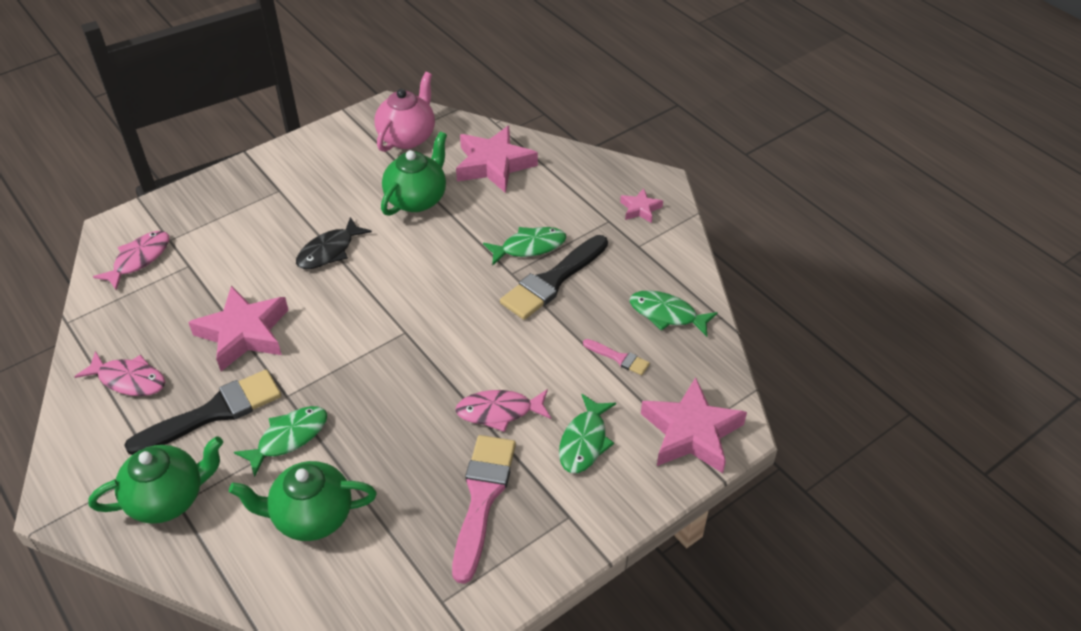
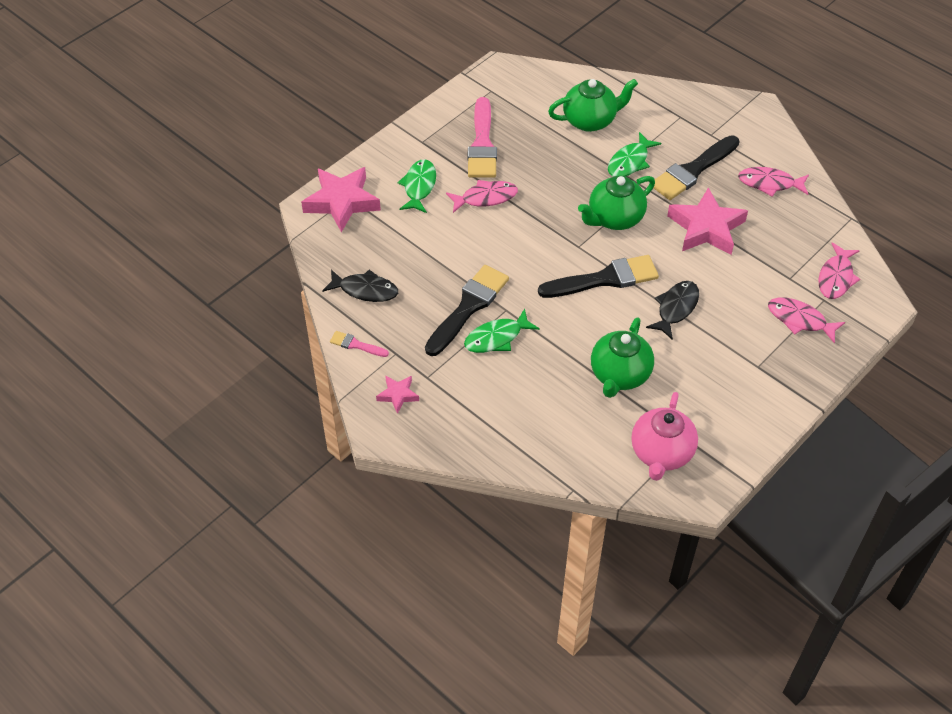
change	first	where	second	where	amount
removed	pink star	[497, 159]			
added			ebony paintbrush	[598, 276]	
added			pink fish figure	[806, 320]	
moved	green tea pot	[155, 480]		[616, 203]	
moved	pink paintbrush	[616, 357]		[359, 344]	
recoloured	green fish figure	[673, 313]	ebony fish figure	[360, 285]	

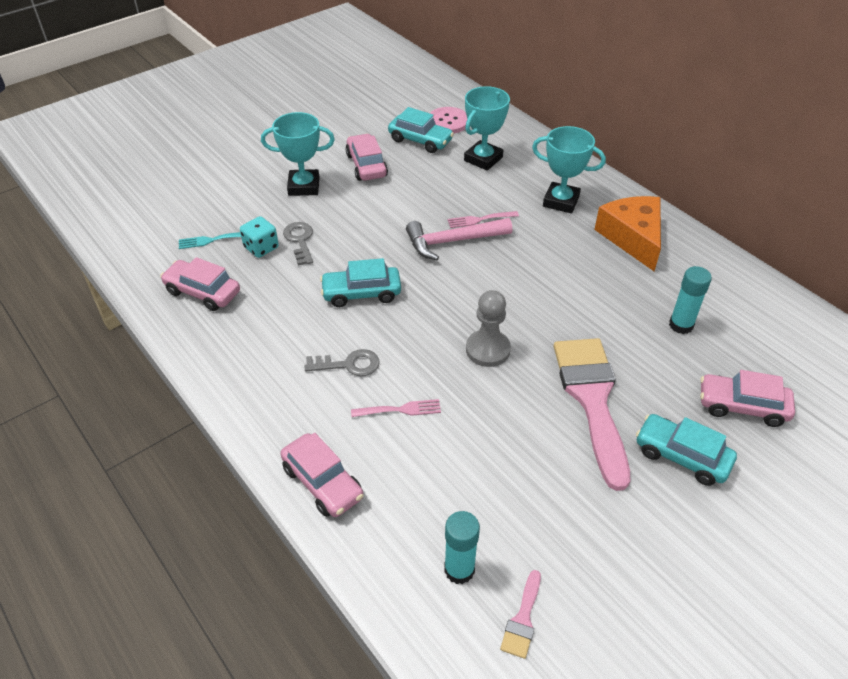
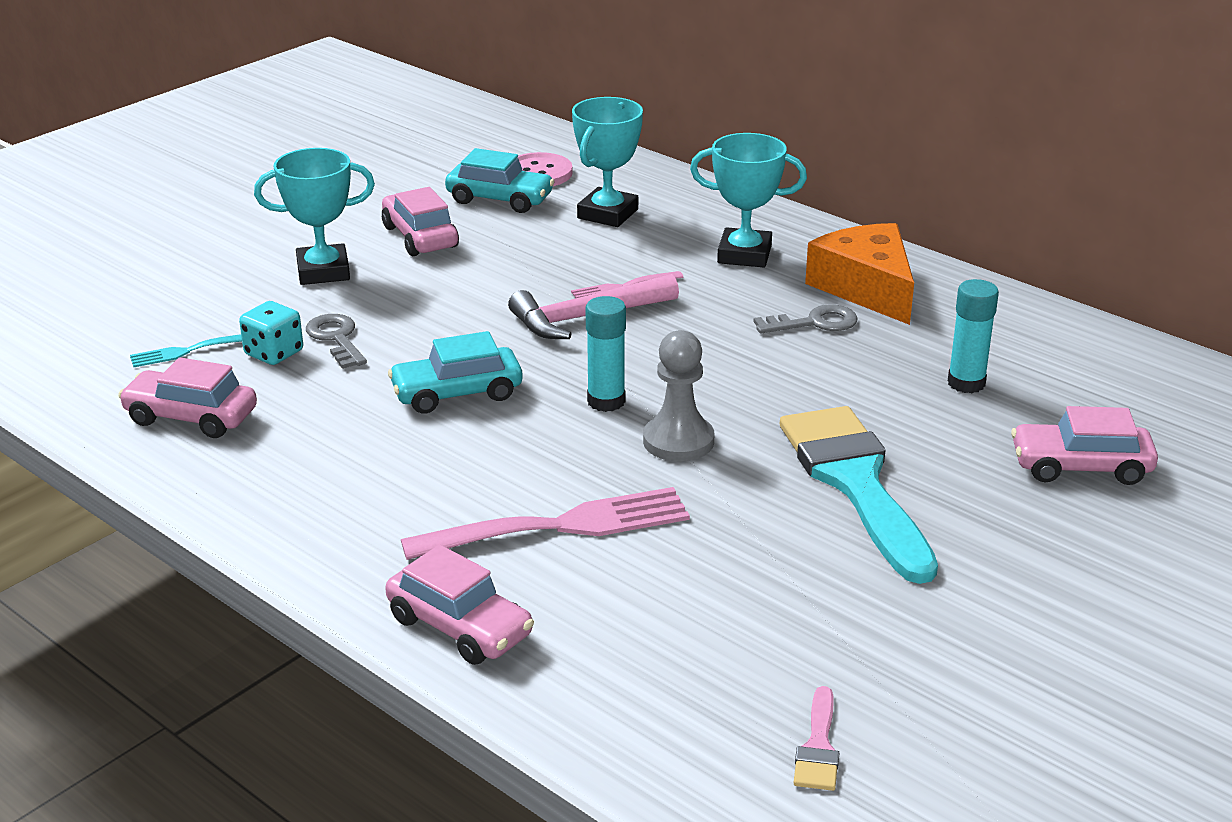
change	first	where	second	where	amount
removed	aqua automobile	[686, 450]			
moved	gray latchkey	[342, 362]		[806, 318]	
moved	aqua glue	[462, 547]		[606, 354]	
recoloured	pink paintbrush	[591, 414]	aqua paintbrush	[859, 495]	
resized	pink fork	[396, 408]		[545, 523]	x1.99

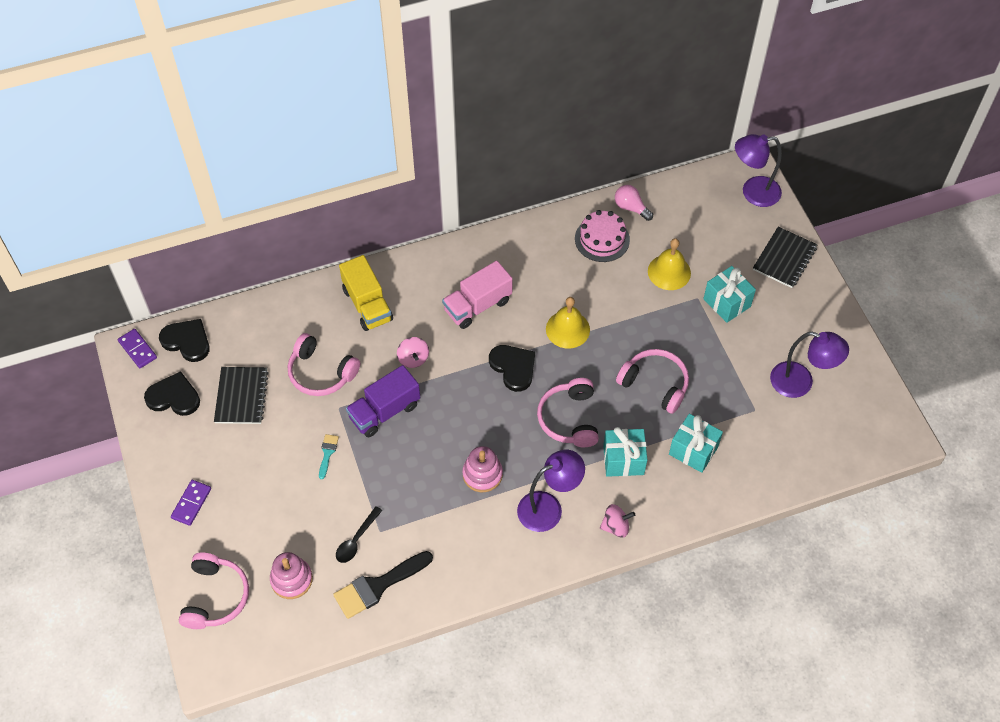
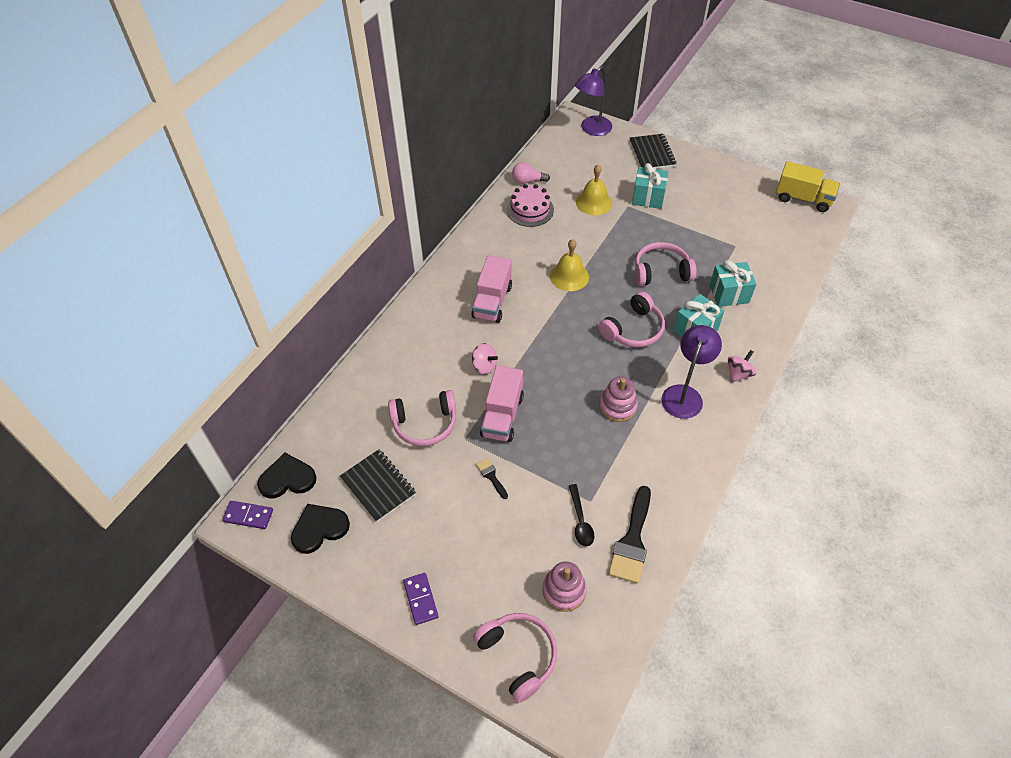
change	first	where	second	where	amount
removed	ebony heart	[512, 368]			
removed	purple reading lamp	[809, 365]			
moved	yellow toy truck	[366, 293]		[808, 186]	
recoloured	aqua paintbrush	[329, 456]	ebony paintbrush	[492, 478]	
recoloured	purple toy truck	[383, 401]	pink toy truck	[502, 403]	
turned	pink headset	[568, 412]		[631, 319]	90 degrees counterclockwise

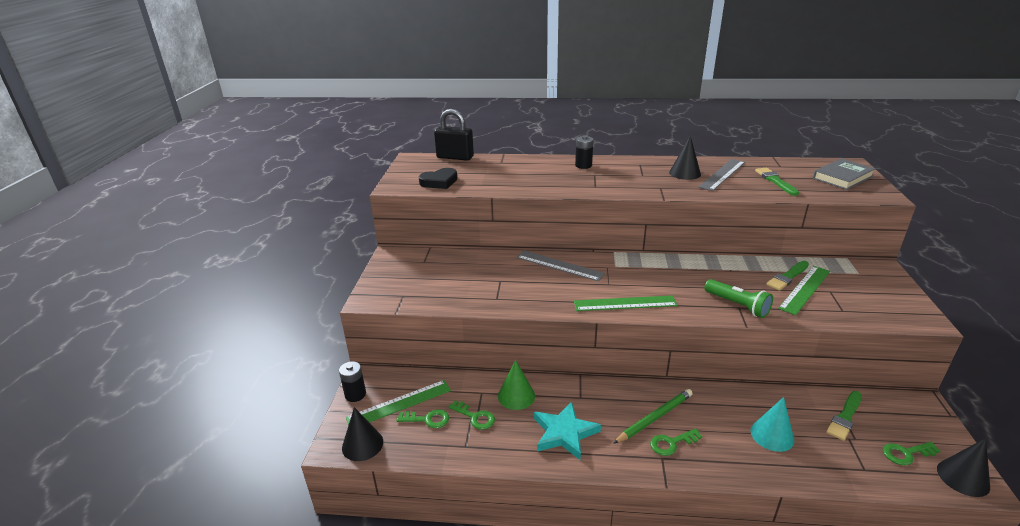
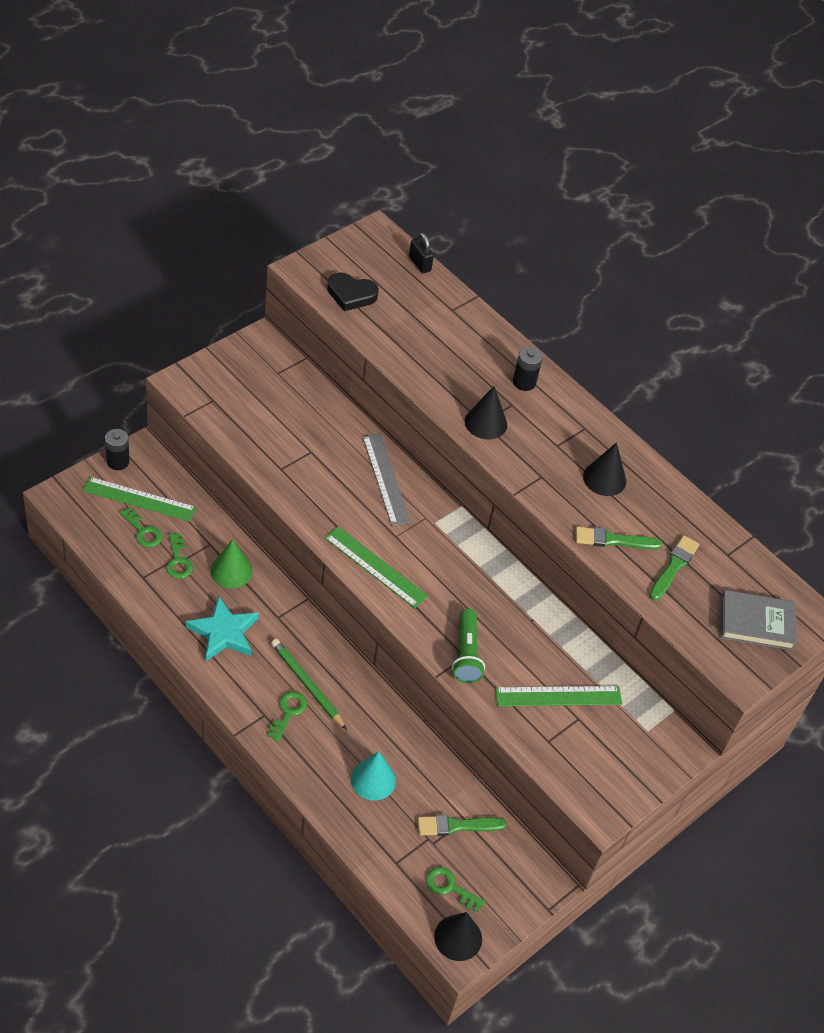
change	first	where	second	where	amount
removed	gray straightedge	[721, 175]			
moved	ebony cone shape	[362, 434]		[486, 412]	
moved	green paintbrush	[787, 276]		[619, 538]	
turned	green pencil	[653, 416]		[309, 684]	135 degrees counterclockwise
turned	green latchkey	[676, 442]		[287, 716]	90 degrees clockwise
resized	ebony lock	[454, 135]		[421, 253]	x0.56

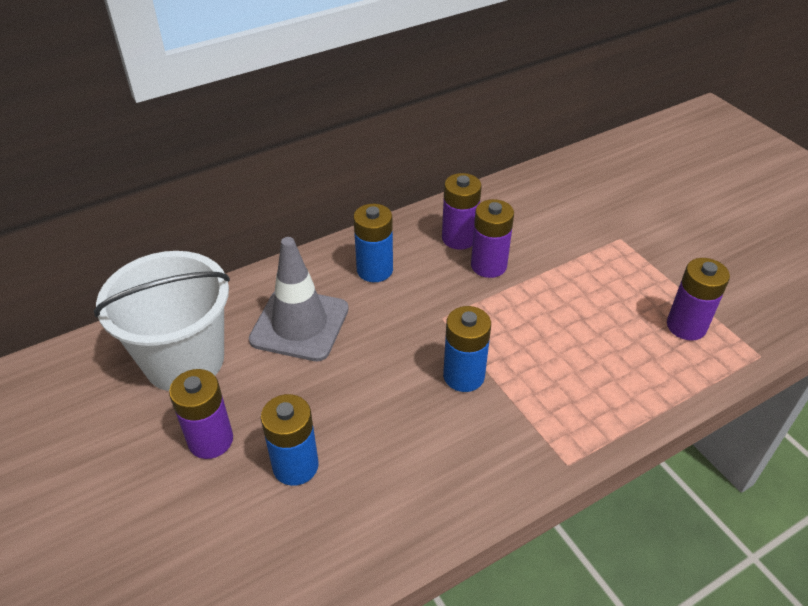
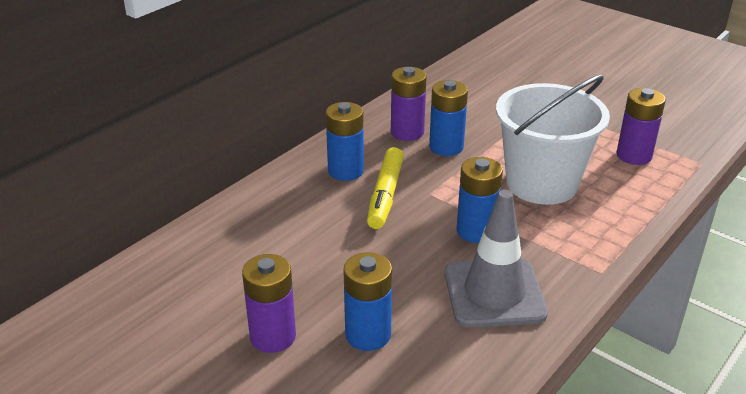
change	first	where	second	where	amount
added			yellow marker	[385, 188]	
moved	white bucket	[162, 321]		[553, 140]	
moved	gray traffic cone	[299, 299]		[496, 259]	
recoloured	purple battery	[492, 238]	cobalt battery	[448, 118]	

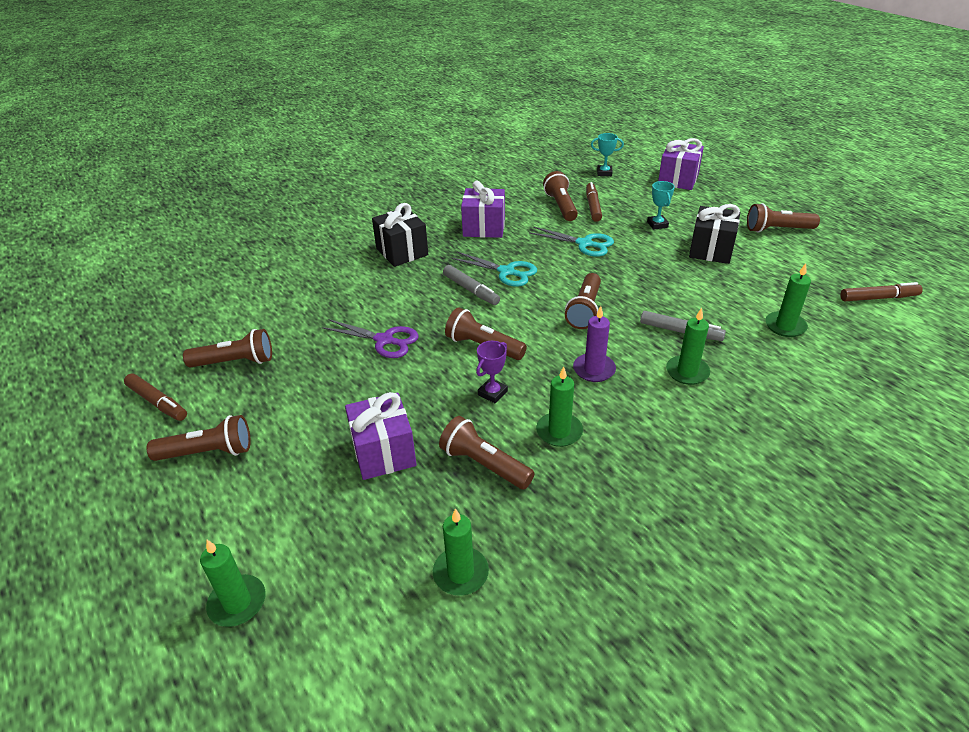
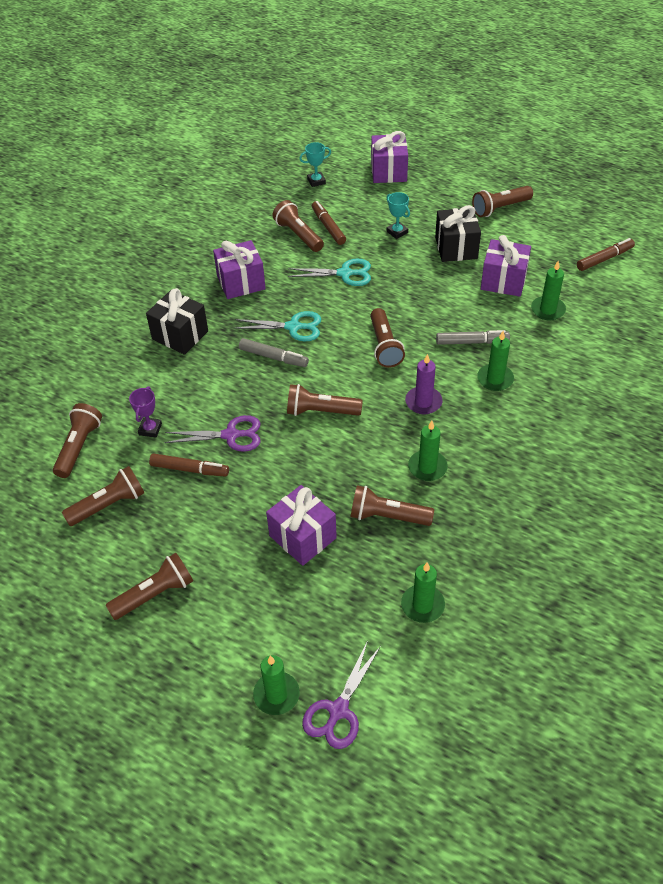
change	first	where	second	where	amount
added			dark brown torch	[77, 440]	
added			purple scissors	[341, 695]	
added			purple gift	[506, 266]	
moved	dark brown marker	[155, 397]		[189, 465]	
moved	purple trophy	[492, 372]		[145, 412]	

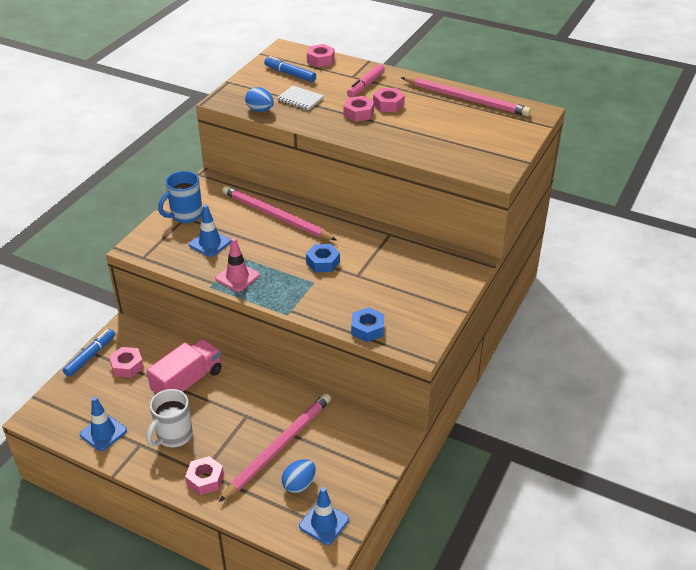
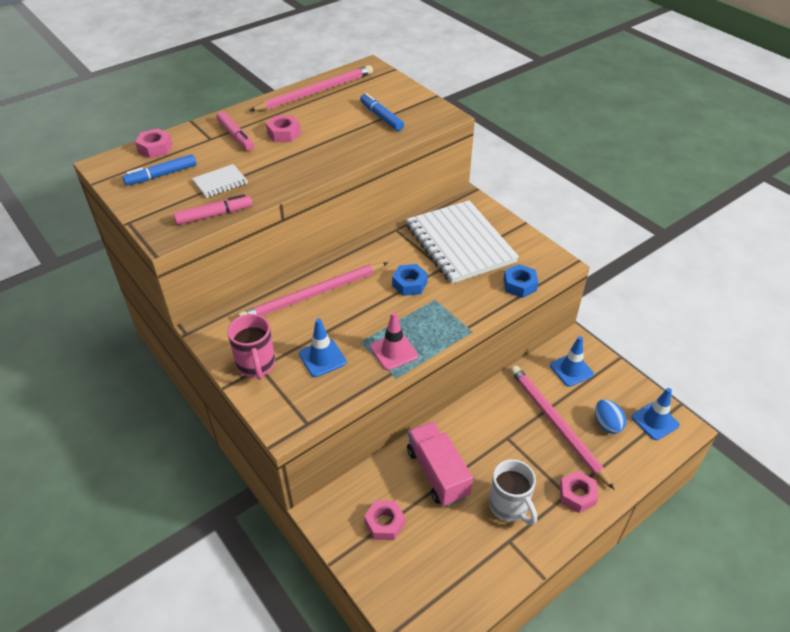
change	first	where	second	where	amount
removed	pink hex nut	[359, 109]			
added			white notebook	[462, 242]	
moved	cobalt marker	[89, 353]		[382, 112]	
moved	cobalt traffic cone	[103, 424]		[572, 361]	
replaced	cobalt toy egg	[259, 99]	pink marker	[212, 209]	
recoloured	cobalt tea mug	[180, 197]	pink tea mug	[251, 347]	

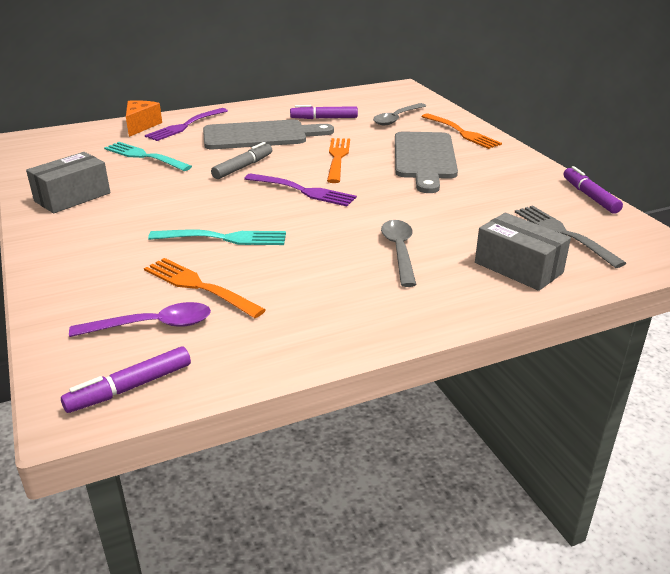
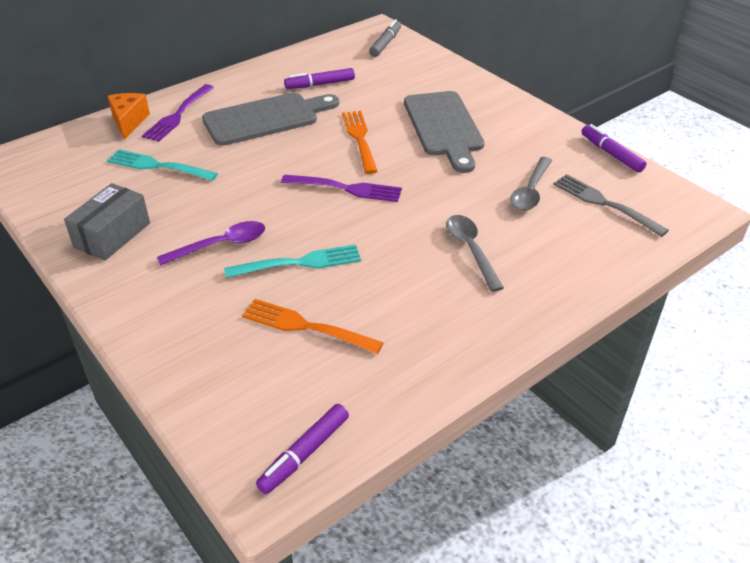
change	first	where	second	where	amount
removed	bright orange fork	[461, 131]			
removed	gray parcel	[523, 252]			
moved	purple teaspoon	[140, 319]		[211, 243]	
moved	gray marker	[241, 160]		[385, 38]	
moved	gray teaspoon	[399, 114]		[531, 184]	

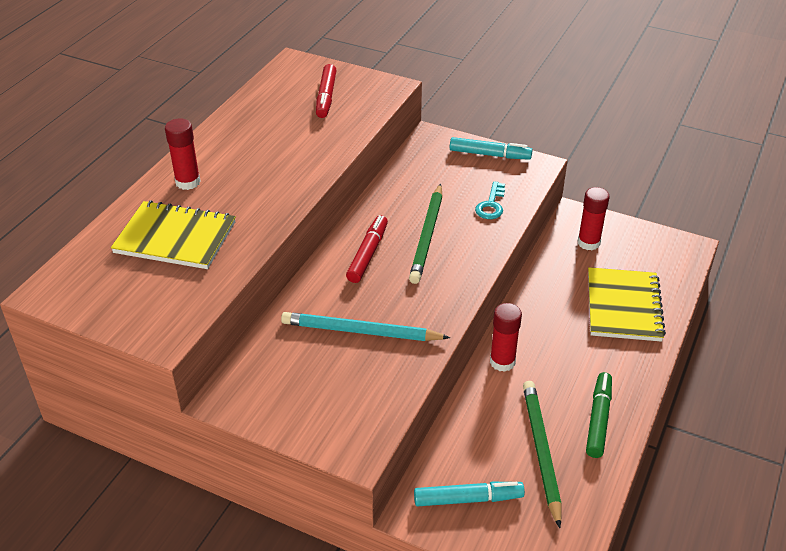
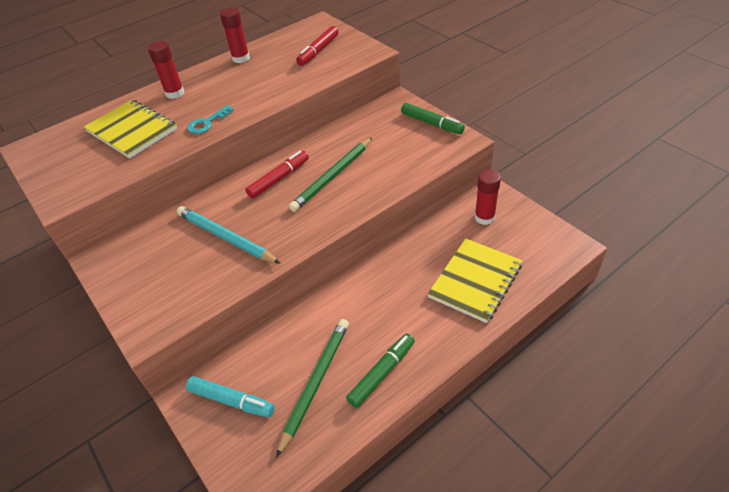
change	first	where	second	where	amount
moved	aqua latchkey	[490, 200]		[210, 119]	
moved	crimson glue	[506, 337]		[235, 35]	
recoloured	aqua marker	[491, 148]	green marker	[433, 118]	

